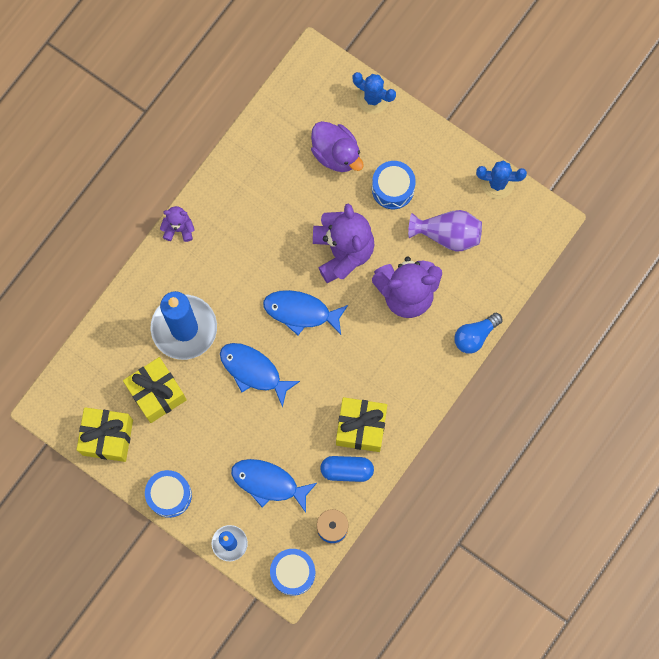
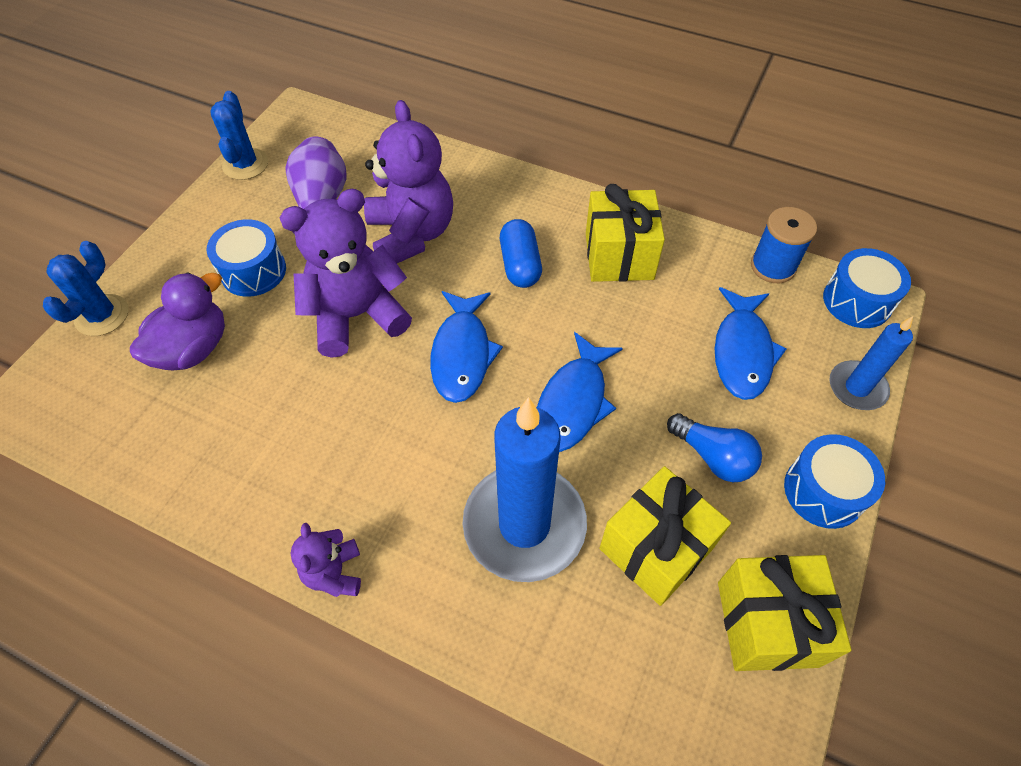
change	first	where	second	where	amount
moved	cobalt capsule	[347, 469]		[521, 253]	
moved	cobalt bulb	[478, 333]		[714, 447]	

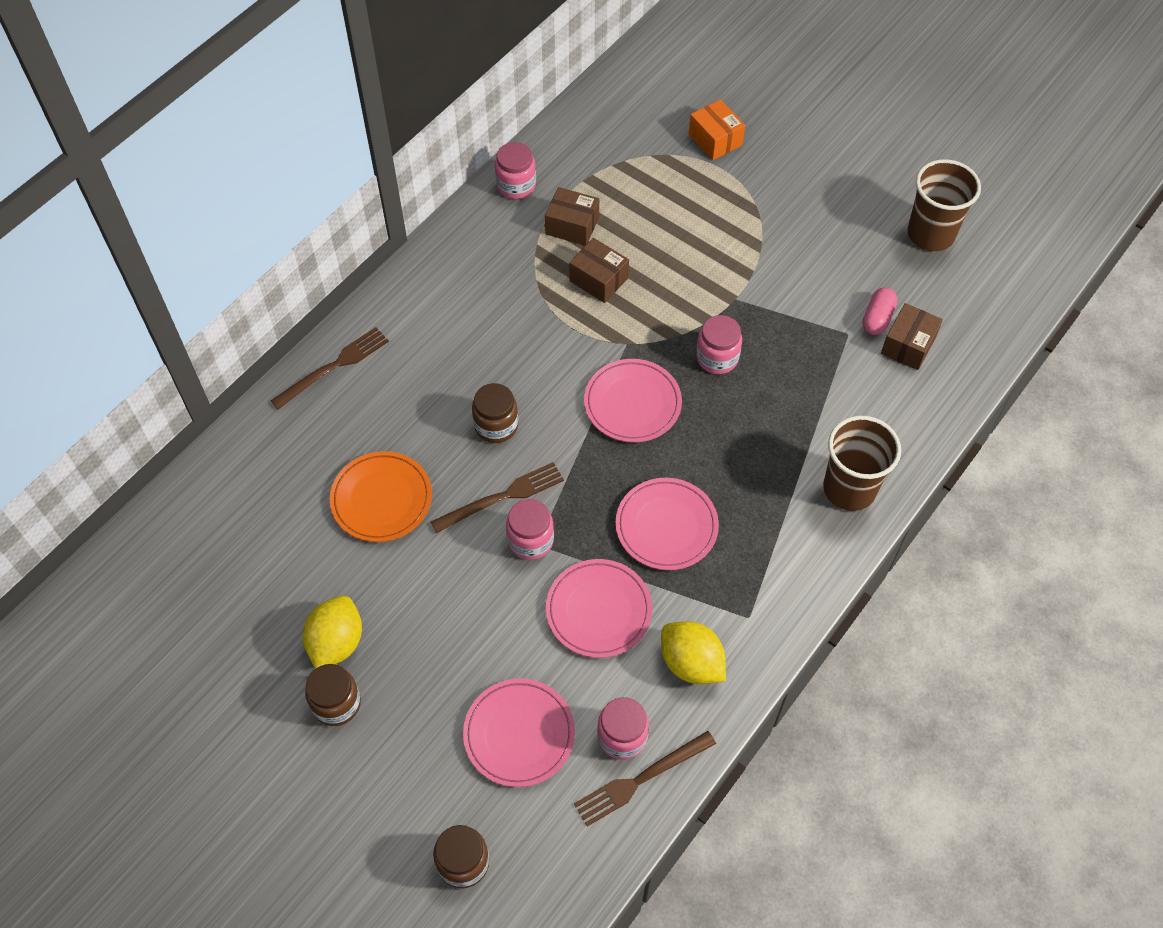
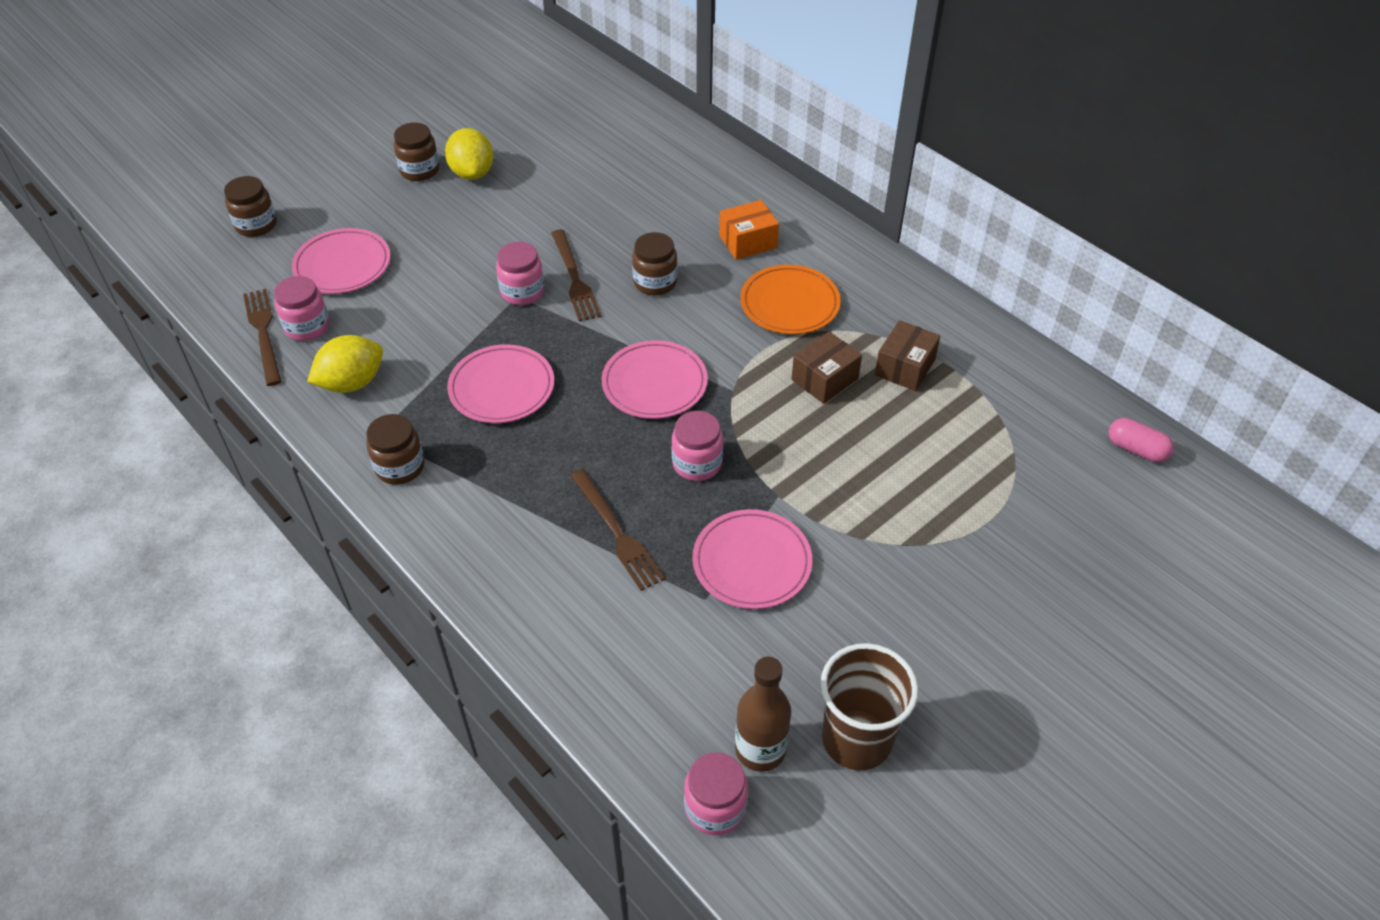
change	first	where	second	where	amount
removed	dark brown beaker	[862, 463]			
removed	dark brown parcel	[912, 336]			
added			dark brown preserve jar	[395, 449]	
added			dark brown drink bottle	[763, 714]	
moved	dark brown fork	[330, 368]		[617, 530]	
moved	bright orange plate	[381, 496]		[790, 299]	
moved	pink preserve jar	[515, 170]		[716, 793]	
moved	pink plate	[599, 608]		[752, 559]	
moved	bright orange parcel	[717, 129]		[749, 230]	
moved	pink capsule	[880, 311]		[1141, 440]	
turned	yellow lemon	[332, 632]		[469, 154]	45 degrees clockwise

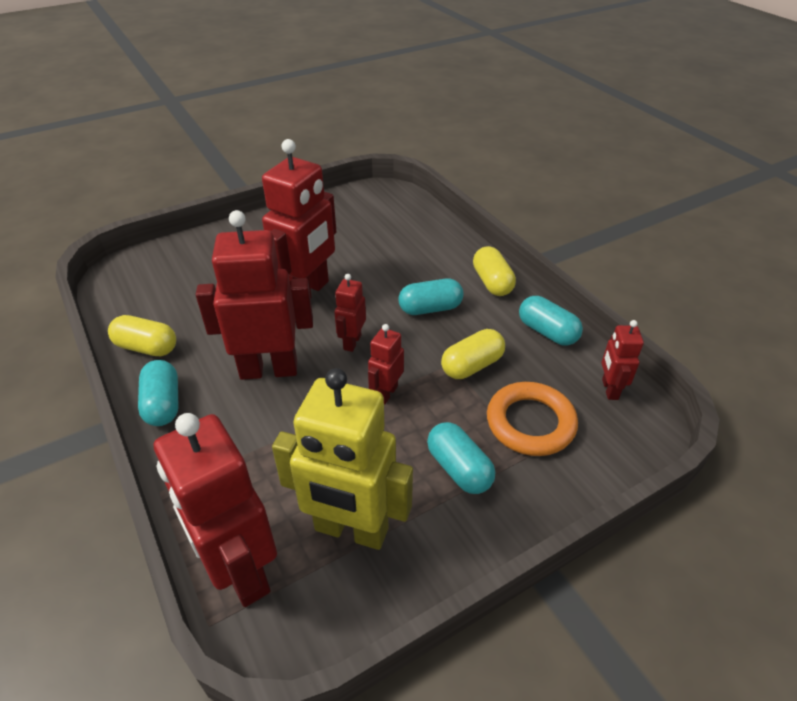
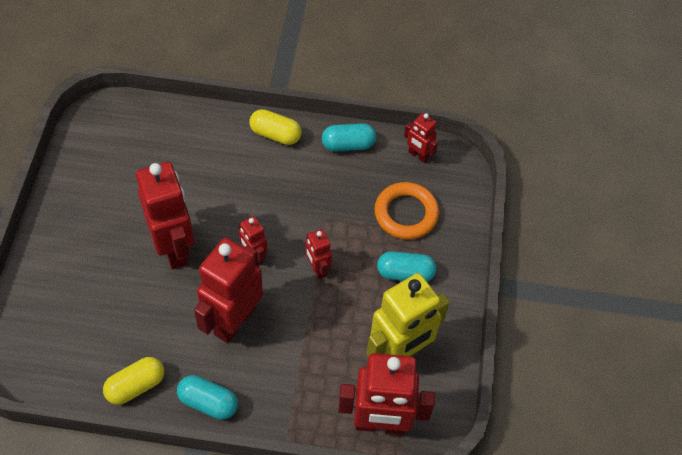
change	first	where	second	where	amount
removed	aqua capsule	[431, 296]			
removed	yellow capsule	[473, 354]			

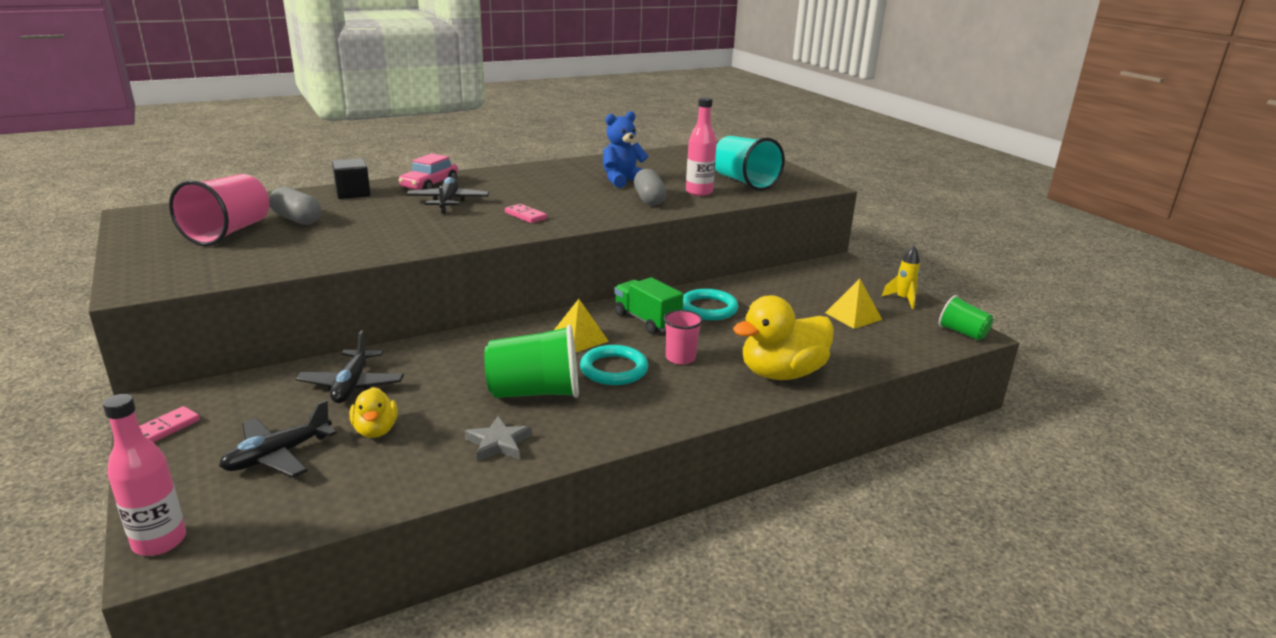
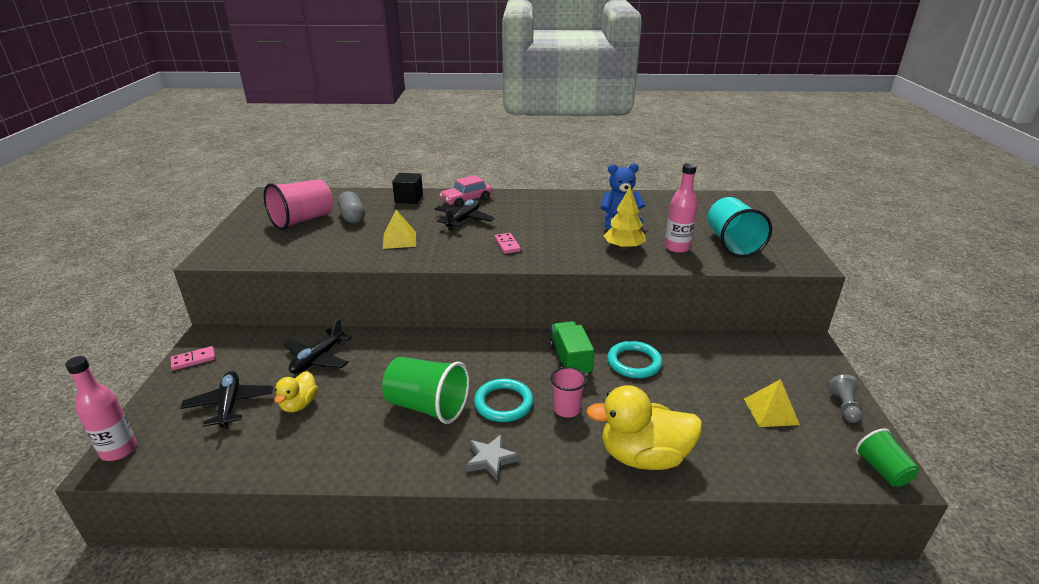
change	first	where	second	where	amount
moved	gray star	[498, 439]		[493, 457]	
moved	yellow pyramid	[581, 326]		[399, 229]	
replaced	gray capsule	[650, 187]	yellow tree	[625, 218]	
replaced	yellow rocket	[901, 277]	gray chess pawn	[844, 399]	
turned	ebony aeroplane	[278, 438]		[227, 400]	90 degrees clockwise

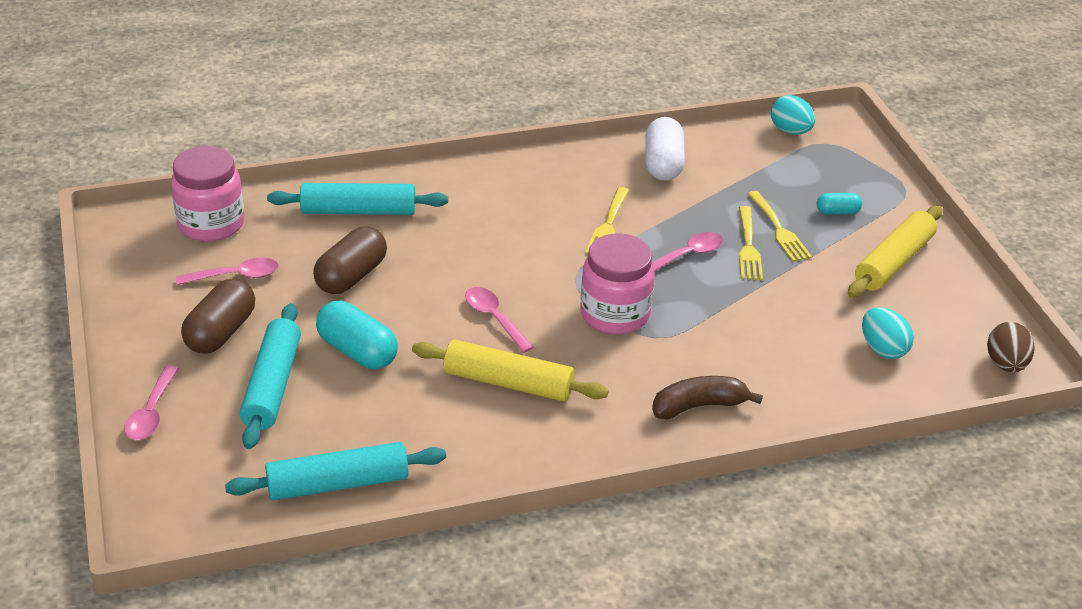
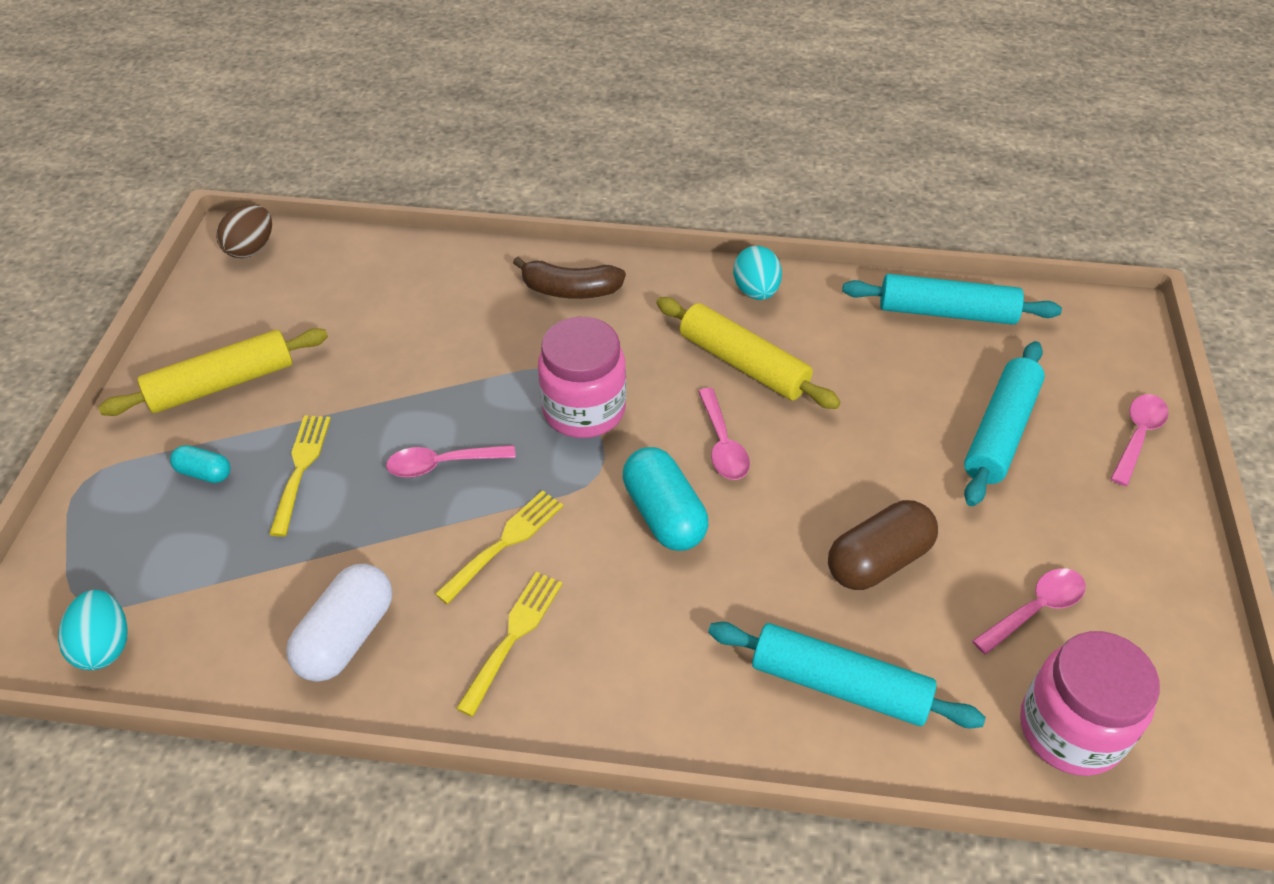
change	first	where	second	where	amount
removed	dark brown capsule	[218, 316]			
moved	aqua capsule	[357, 335]		[665, 499]	
moved	yellow fork	[751, 243]		[509, 644]	
moved	aqua toy egg	[888, 333]		[757, 273]	
turned	pink teaspoon	[227, 271]		[1029, 611]	135 degrees clockwise

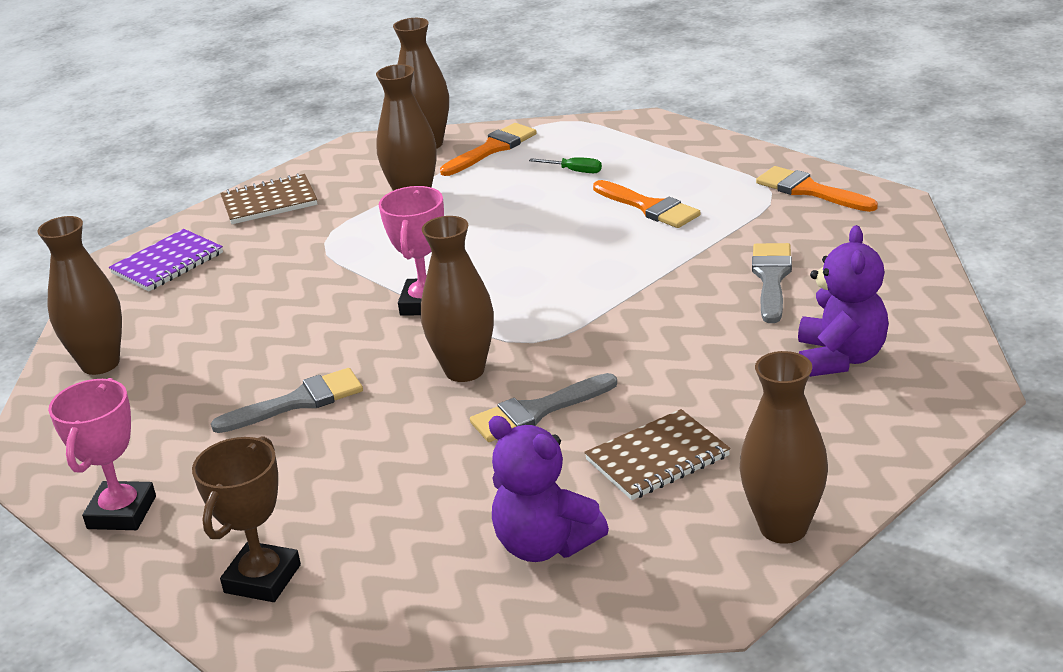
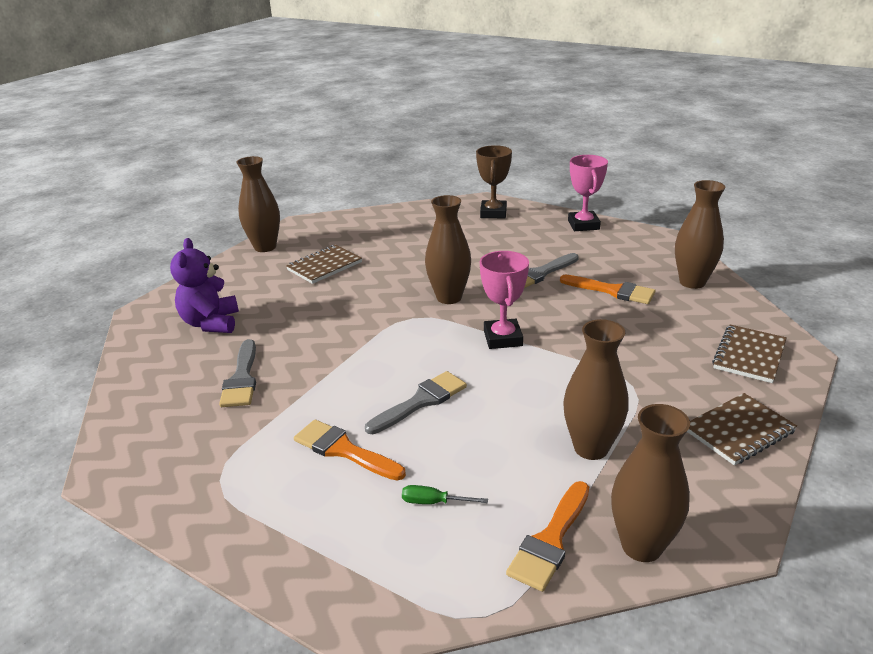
change	first	where	second	where	amount
removed	purple stuffed bear	[549, 489]			
moved	gray paintbrush	[543, 407]		[416, 402]	
moved	bright orange paintbrush	[817, 189]		[607, 289]	
recoloured	purple notebook	[166, 260]	dark brown notebook	[749, 354]	

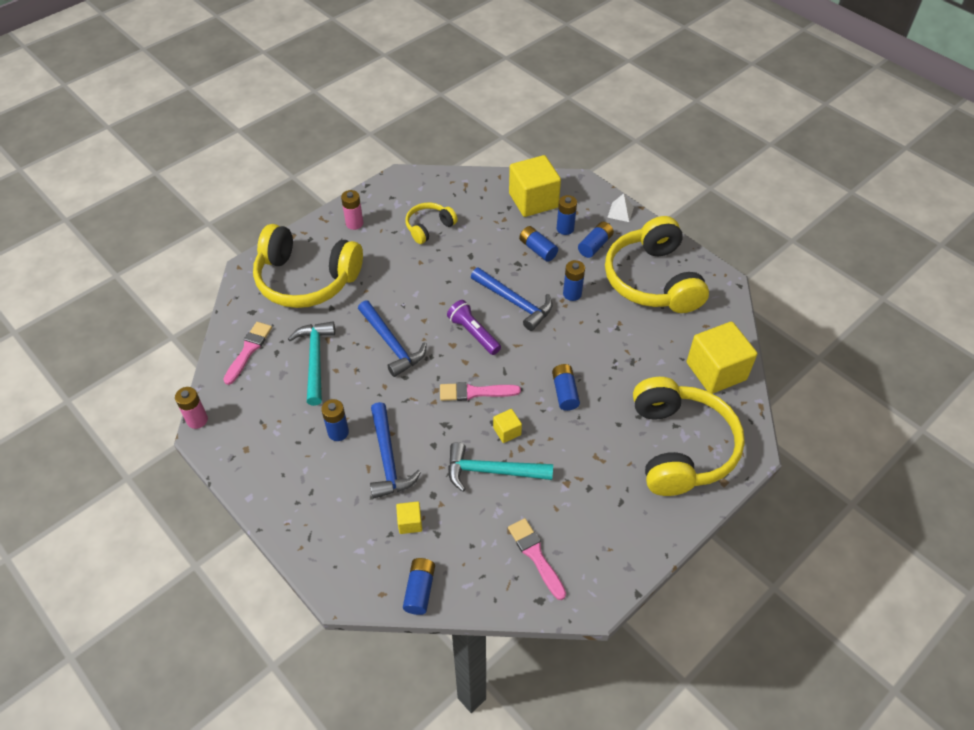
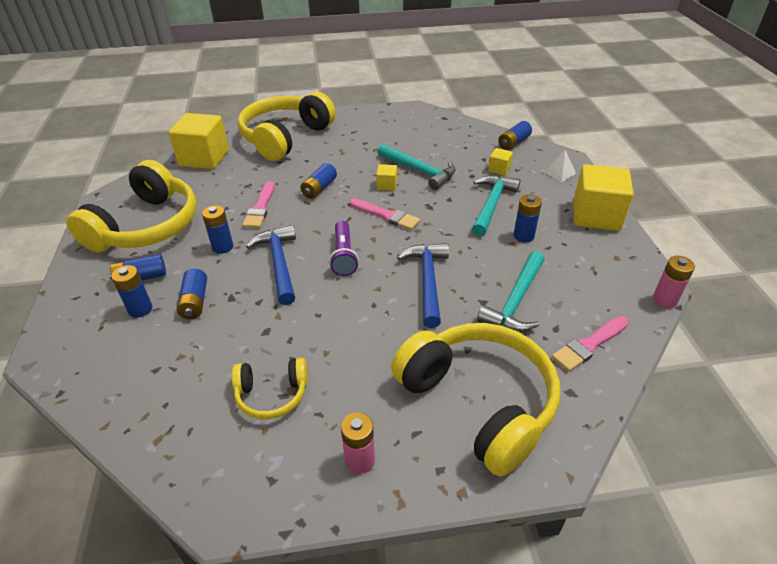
change	first	where	second	where	amount
moved	pink paintbrush	[537, 559]		[258, 204]	
moved	yellow solid cube	[535, 186]		[603, 197]	
moved	white pyramid	[620, 207]		[560, 166]	
recoloured	cobalt carpenter's hammer	[395, 450]	aqua carpenter's hammer	[496, 206]	

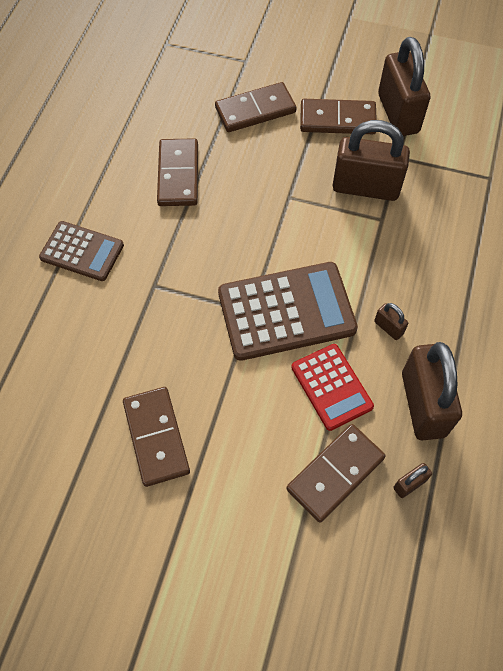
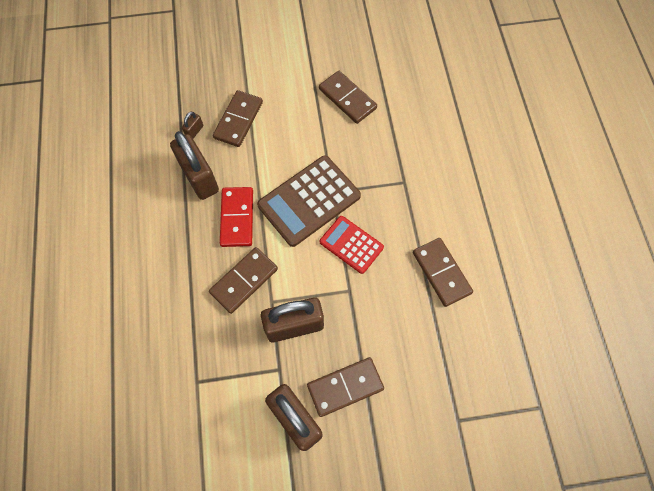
change	first	where	second	where	amount
removed	dark brown calculator	[81, 251]			
moved	dark brown domino piece	[256, 107]		[243, 280]	
moved	crimson calculator	[332, 387]		[352, 245]	
replaced	dark brown lock	[391, 321]	crimson domino piece	[236, 217]	

